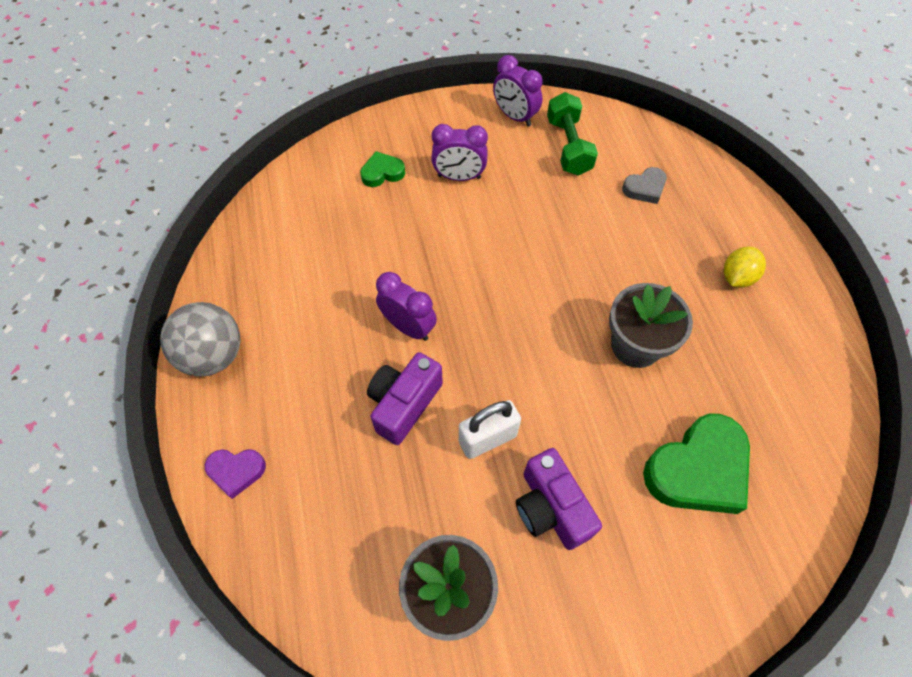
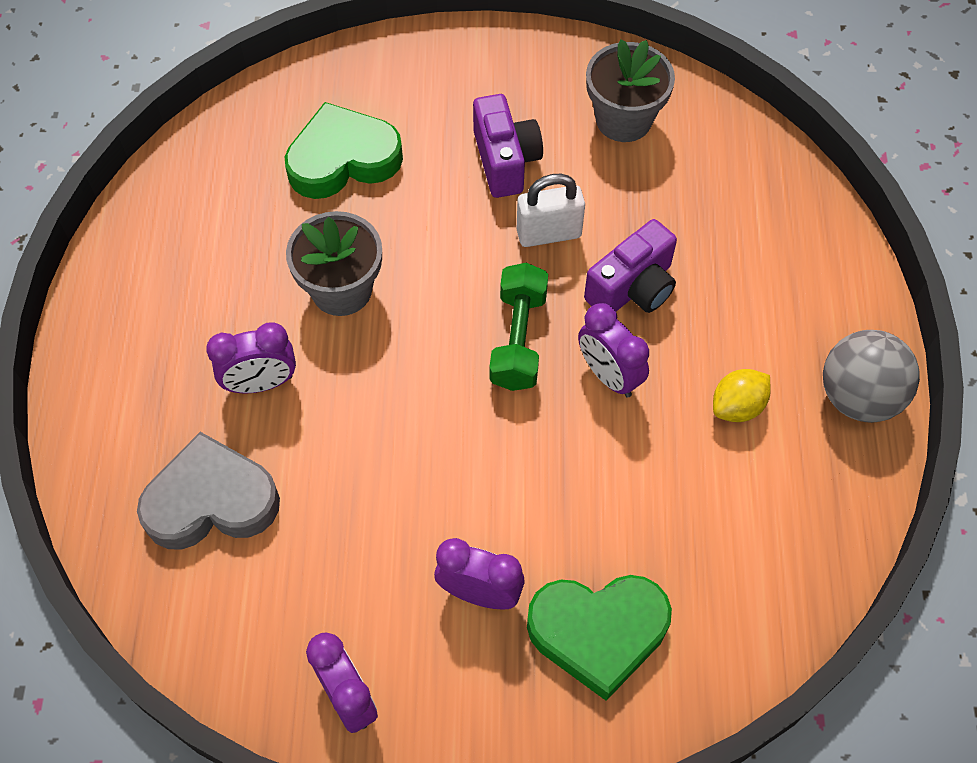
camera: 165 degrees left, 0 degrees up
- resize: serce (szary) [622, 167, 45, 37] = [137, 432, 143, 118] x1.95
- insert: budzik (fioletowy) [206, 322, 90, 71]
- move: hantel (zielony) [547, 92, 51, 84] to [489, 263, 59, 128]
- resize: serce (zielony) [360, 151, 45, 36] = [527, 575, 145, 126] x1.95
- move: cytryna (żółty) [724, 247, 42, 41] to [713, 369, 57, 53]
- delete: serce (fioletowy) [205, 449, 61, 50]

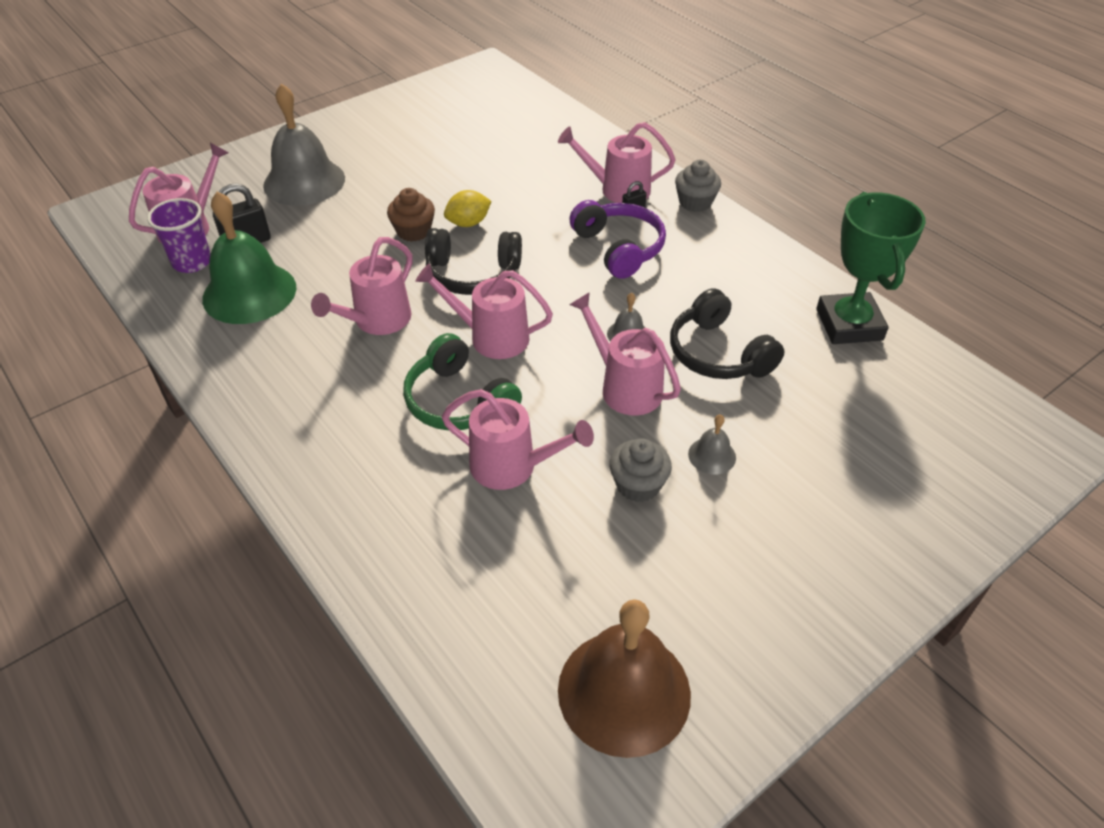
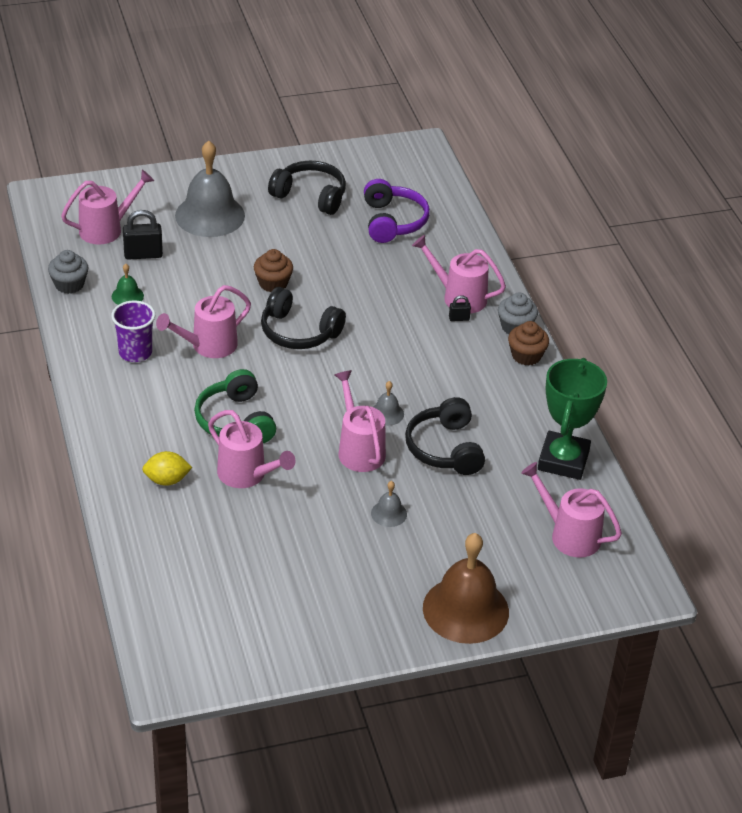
camera: 20 degrees right, 5 degrees down
- move: muffinka (szary) [609, 439, 63, 63] to [48, 250, 41, 44]
- move: szklanka (fioletowy) [147, 198, 64, 75] to [111, 300, 44, 62]
- resize: dzwonek (zielony) [202, 191, 94, 133] = [112, 264, 32, 41] x0.44
- move: cytryna (żółty) [444, 190, 48, 37] to [142, 451, 50, 35]
- insert: słuchawki (czarny) [268, 161, 78, 54]
- move: słuchawki (fioletowy) [569, 200, 97, 79] to [364, 179, 66, 64]
- move: dzwonek (brązowy) [558, 599, 133, 159] to [423, 533, 86, 111]
- insert: muffinka (brązowy) [508, 321, 41, 45]
- move: konewka (różowy) [415, 263, 138, 96] to [521, 462, 101, 96]

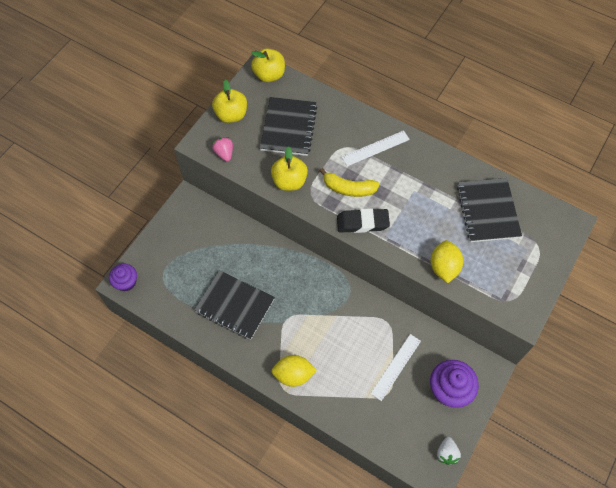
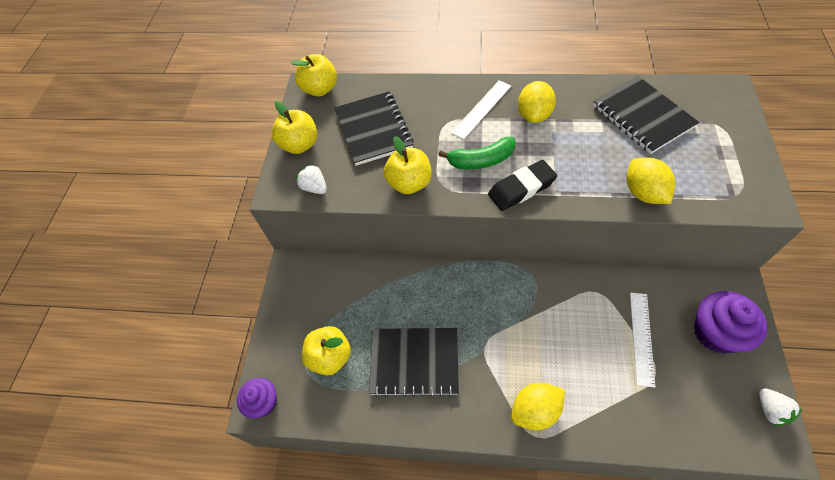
camera: 20 degrees left, 5 degrees down
- recolor: truskawka (różowy) [212, 137, 21, 25] to truskawka (biały) [296, 164, 31, 30]
- insert: jabłko (żółty) [302, 326, 49, 49]
- recolor: banan (żółty) [320, 168, 60, 29] to banan (zielony) [438, 137, 78, 32]
- insert: cytryna (żółty) [518, 81, 38, 42]

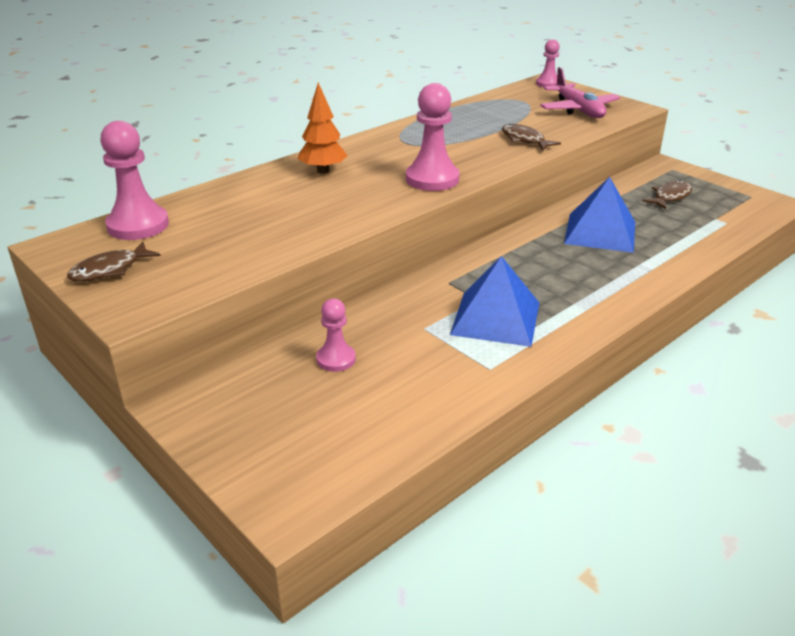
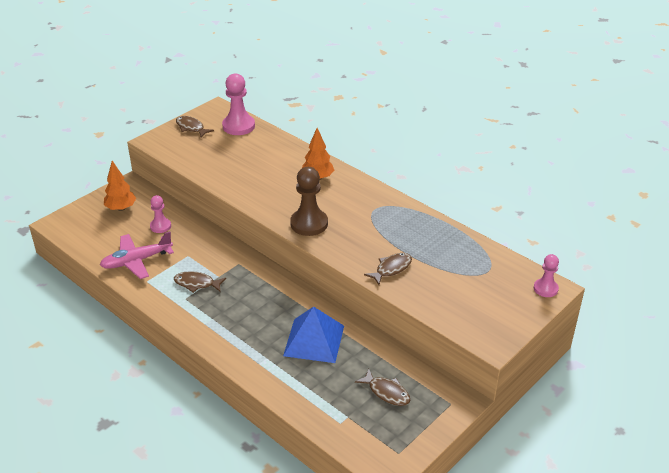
camera: 85 degrees right, 5 degrees up
- move: samolot (różowy) [540, 67, 80, 51] to [100, 231, 74, 48]
- insert: drzewko (pomarańczowy) [104, 161, 32, 50]
- replace: piramida (niebieski) [450, 256, 89, 91] to ryba (brązowy) [174, 271, 52, 22]
- recolor: pionek (różowy) [406, 83, 54, 108] to pionek (brązowy) [290, 167, 38, 69]

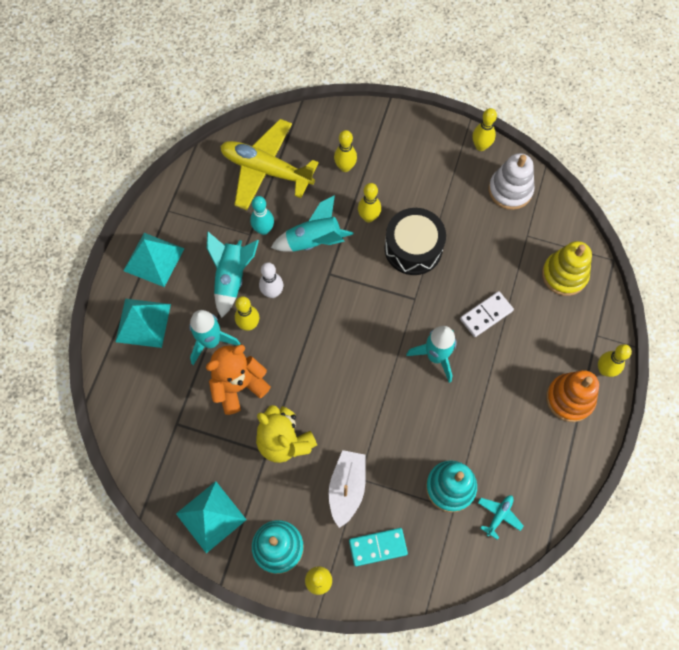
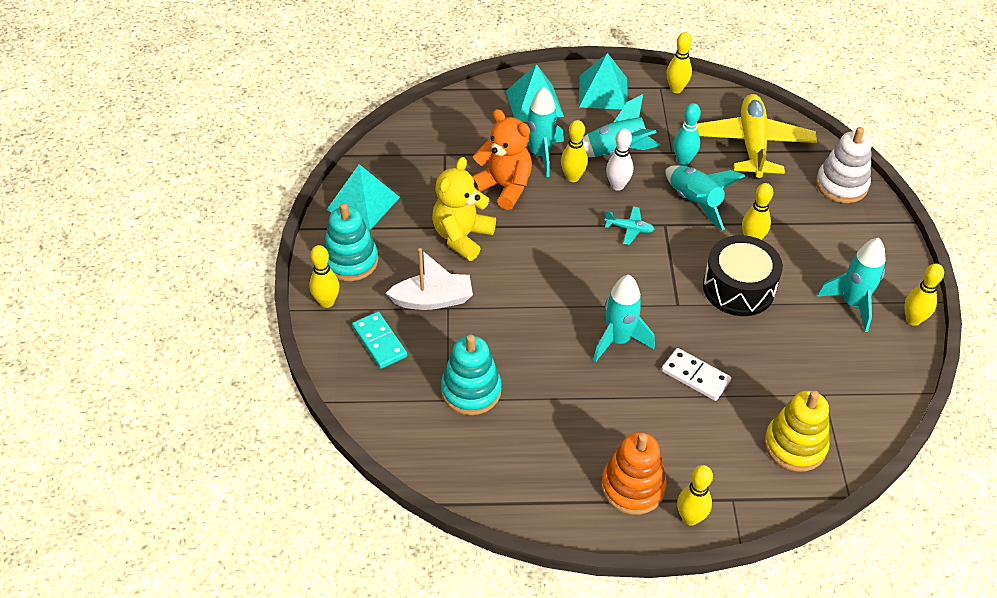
camera: 70 degrees right, 20 degrees down
- move: samolot (turkusowy) [478, 495, 46, 45] to [605, 206, 50, 39]
- move: kręgiel (żółty) [334, 130, 23, 42] to [667, 32, 25, 61]
- move: zabawka nakładanka (biały) [489, 153, 46, 57] to [816, 127, 56, 76]
- insert: rakieta (turkusowy) [817, 238, 69, 94]

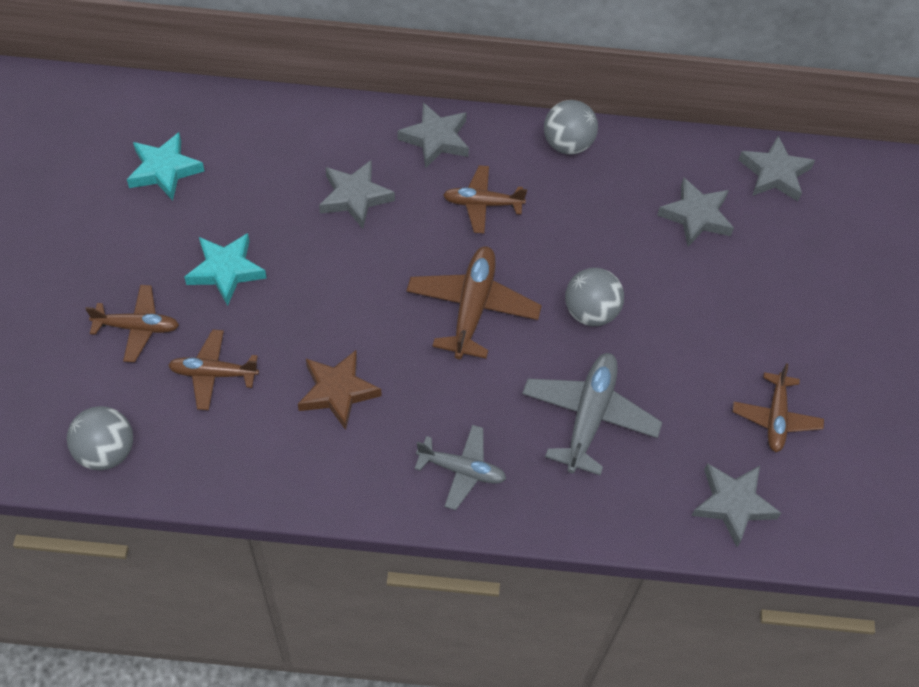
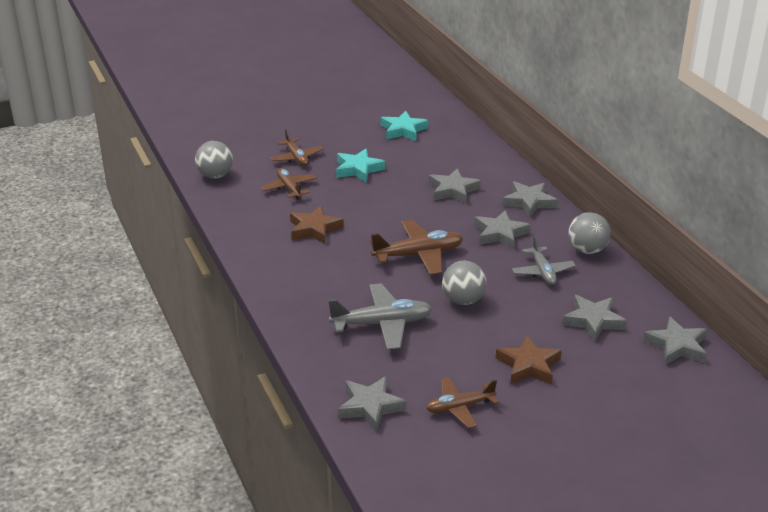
camera: 65 degrees right, 25 degrees down
- replace: samolot (brązowy) [443, 165, 84, 68] to gwiazda (szary) [475, 210, 55, 39]
- insert: gwiazda (brązowy) [496, 335, 66, 50]
- move: samolot (szary) [414, 425, 92, 85] to [512, 236, 64, 49]

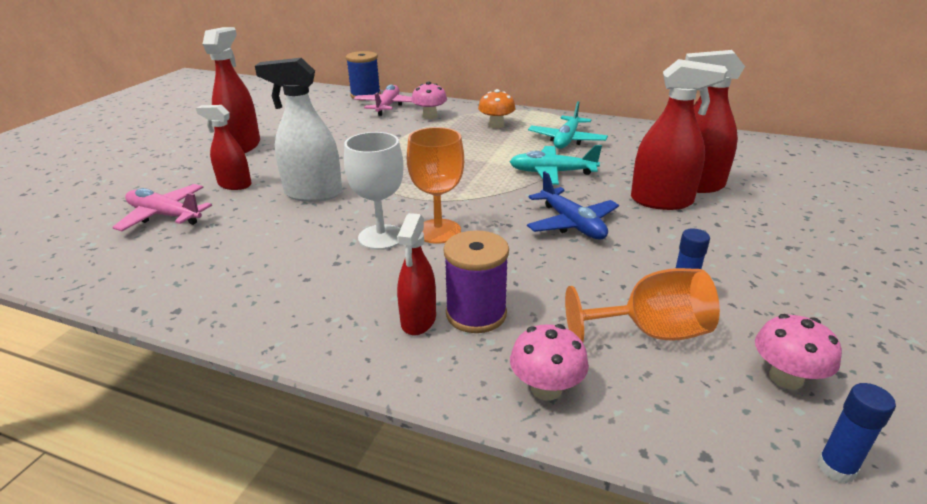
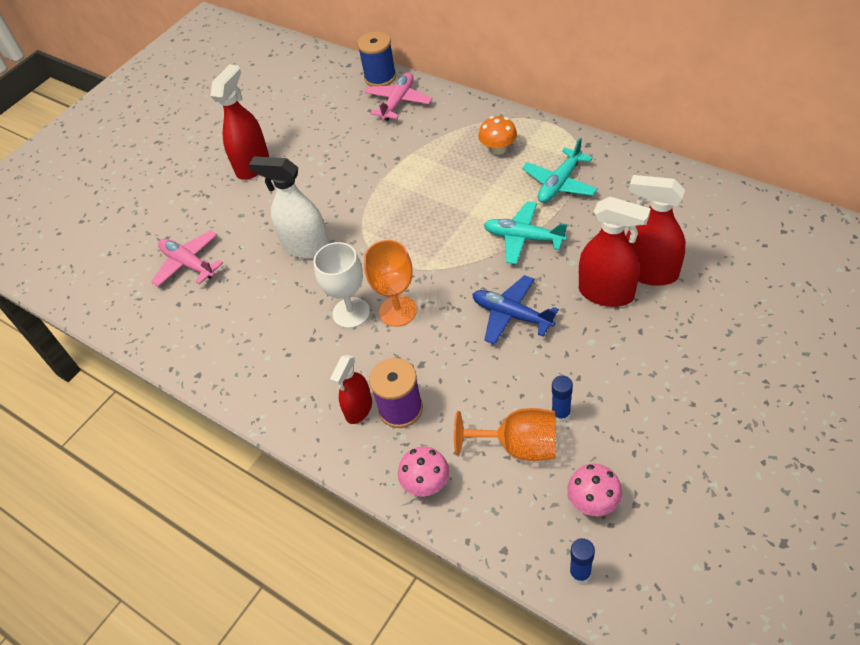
camera: 20 degrees right, 20 degrees up
- rotate: samolot (niebieski) [527, 171, 92, 69] = [472, 275, 87, 70] 135 degrees clockwise
- delete: spryskiwacz (czerwony) [196, 105, 56, 85]
- delete: grzyb (różowy) [411, 81, 36, 38]

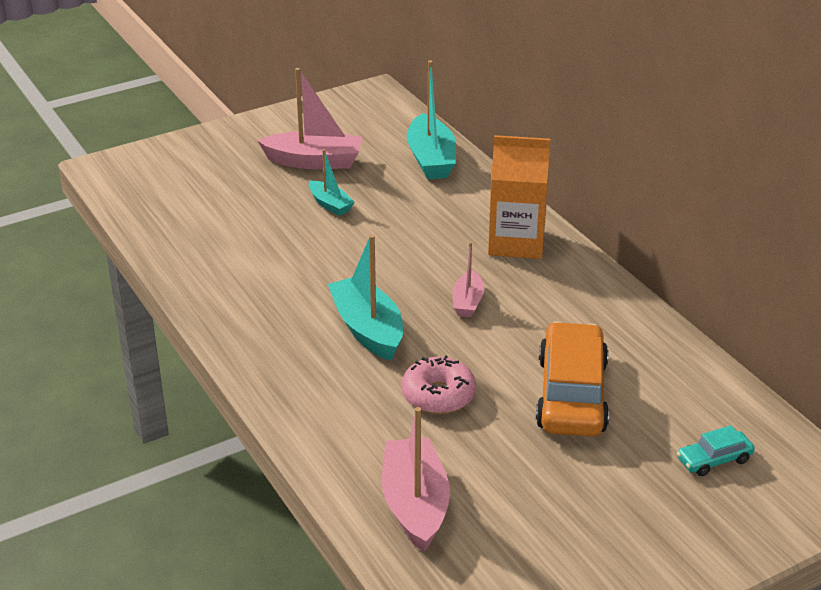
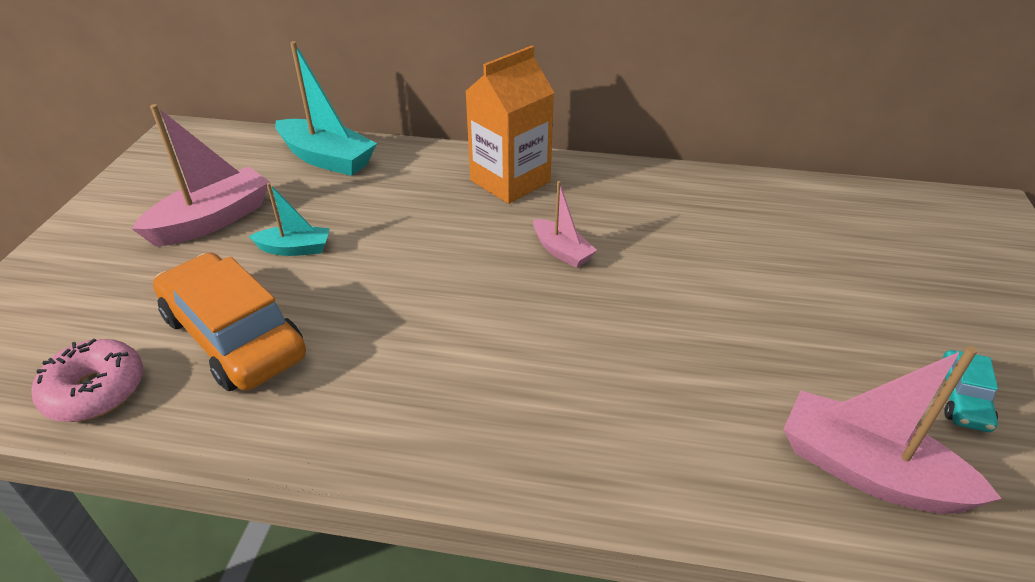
camera: 50 degrees left, 5 degrees up
- move: donut (różowy) [401, 355, 75, 59] to [32, 338, 111, 84]
- move: samochód (pomarańczowy) [536, 321, 73, 116] to [153, 253, 153, 138]
- move: samochód (turkusowy) [677, 425, 78, 51] to [943, 350, 55, 82]
- delete: łódka (turkusowy) [328, 234, 75, 127]

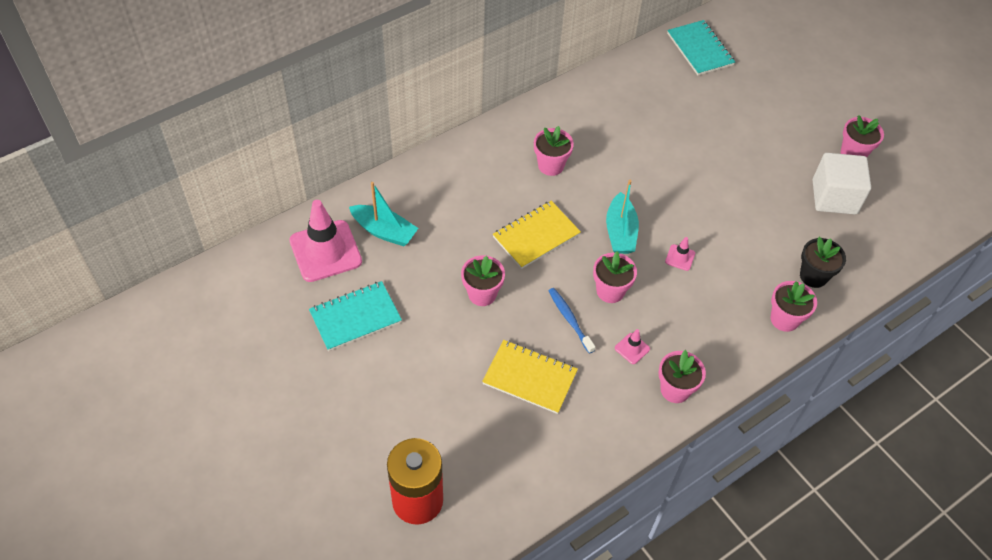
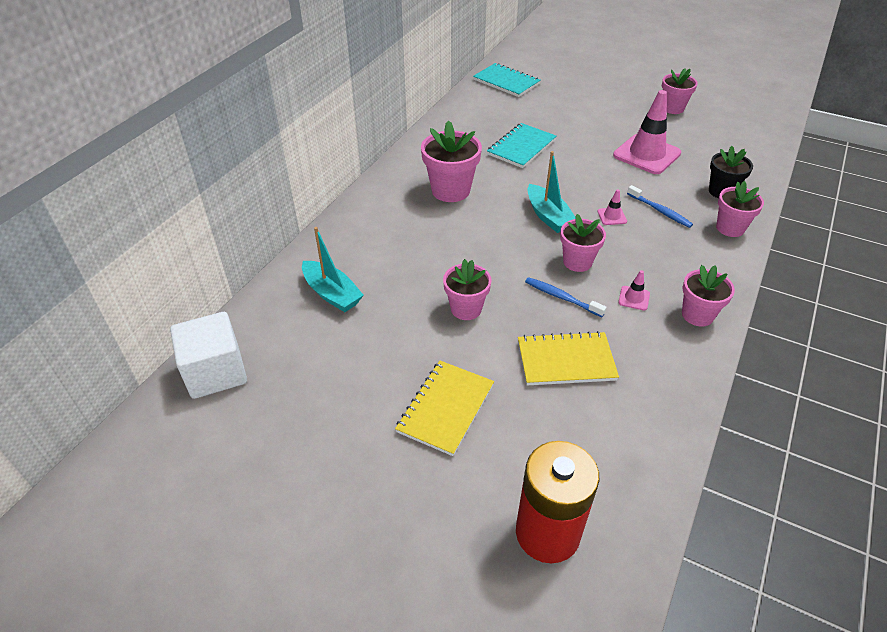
camera: 25 degrees left, 10 degrees down
- move: sześcian (biały) [813, 153, 58, 62] to [170, 312, 77, 87]
- rotate: łódka (turkusowy) [349, 182, 69, 64] = [302, 227, 62, 85] 45 degrees clockwise
- move: zeszyt (żółty) [493, 201, 88, 68] to [395, 361, 99, 95]
- resize: doniczka (różowy) [534, 126, 40, 50] = [421, 120, 61, 82] x1.50
- move: zeszyt (turkusowy) [309, 281, 93, 70] to [487, 123, 69, 45]
- move: pachołek (różowy) [289, 200, 73, 82] to [613, 90, 68, 84]
- insert: szczoteczka do zębów (niebieski) [627, 185, 66, 43]

